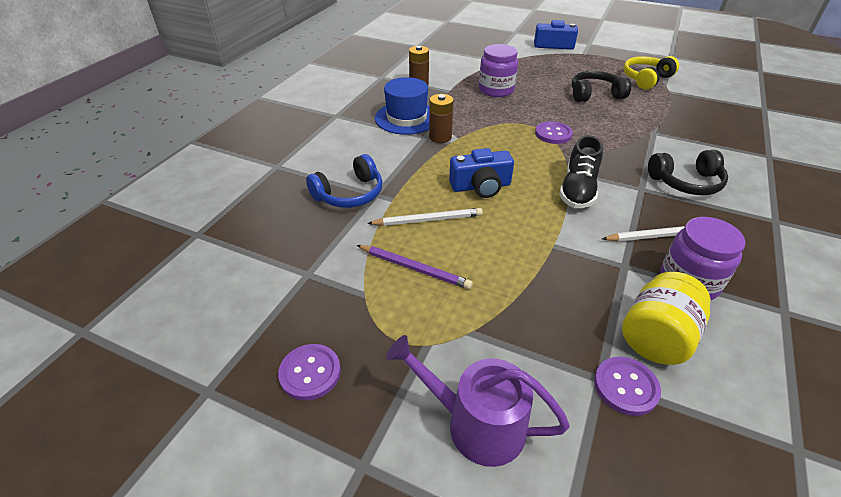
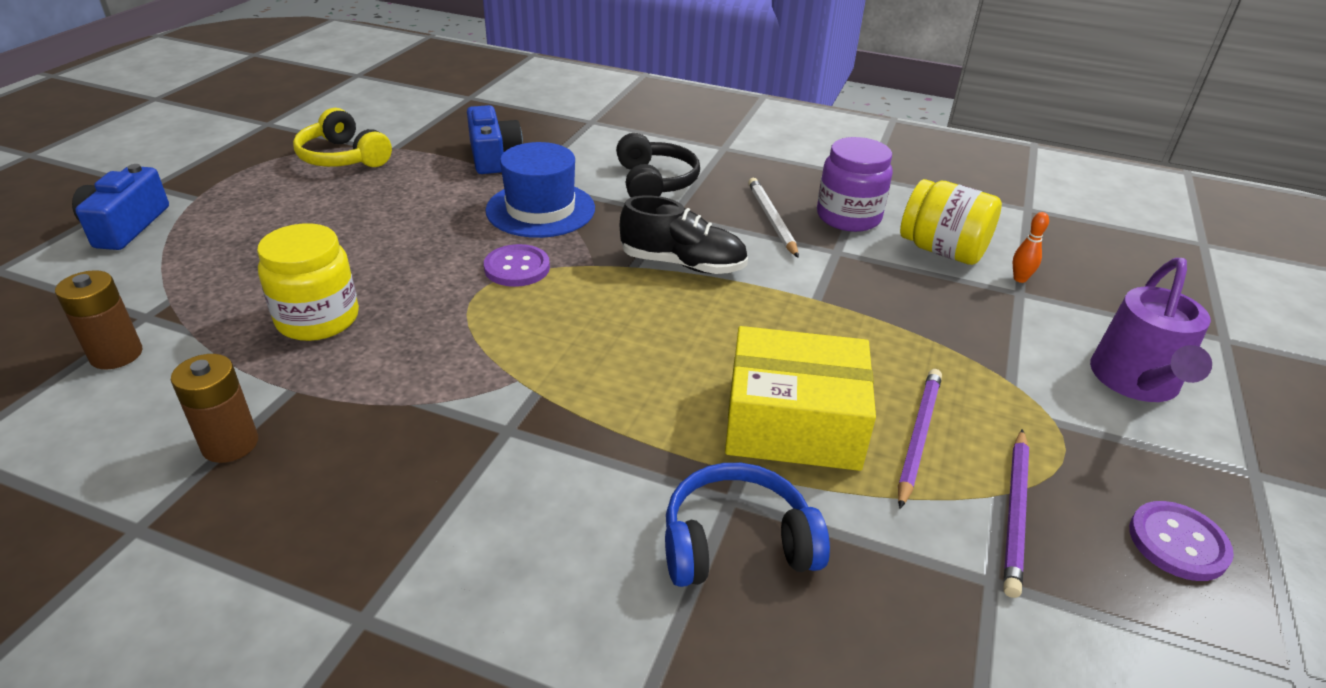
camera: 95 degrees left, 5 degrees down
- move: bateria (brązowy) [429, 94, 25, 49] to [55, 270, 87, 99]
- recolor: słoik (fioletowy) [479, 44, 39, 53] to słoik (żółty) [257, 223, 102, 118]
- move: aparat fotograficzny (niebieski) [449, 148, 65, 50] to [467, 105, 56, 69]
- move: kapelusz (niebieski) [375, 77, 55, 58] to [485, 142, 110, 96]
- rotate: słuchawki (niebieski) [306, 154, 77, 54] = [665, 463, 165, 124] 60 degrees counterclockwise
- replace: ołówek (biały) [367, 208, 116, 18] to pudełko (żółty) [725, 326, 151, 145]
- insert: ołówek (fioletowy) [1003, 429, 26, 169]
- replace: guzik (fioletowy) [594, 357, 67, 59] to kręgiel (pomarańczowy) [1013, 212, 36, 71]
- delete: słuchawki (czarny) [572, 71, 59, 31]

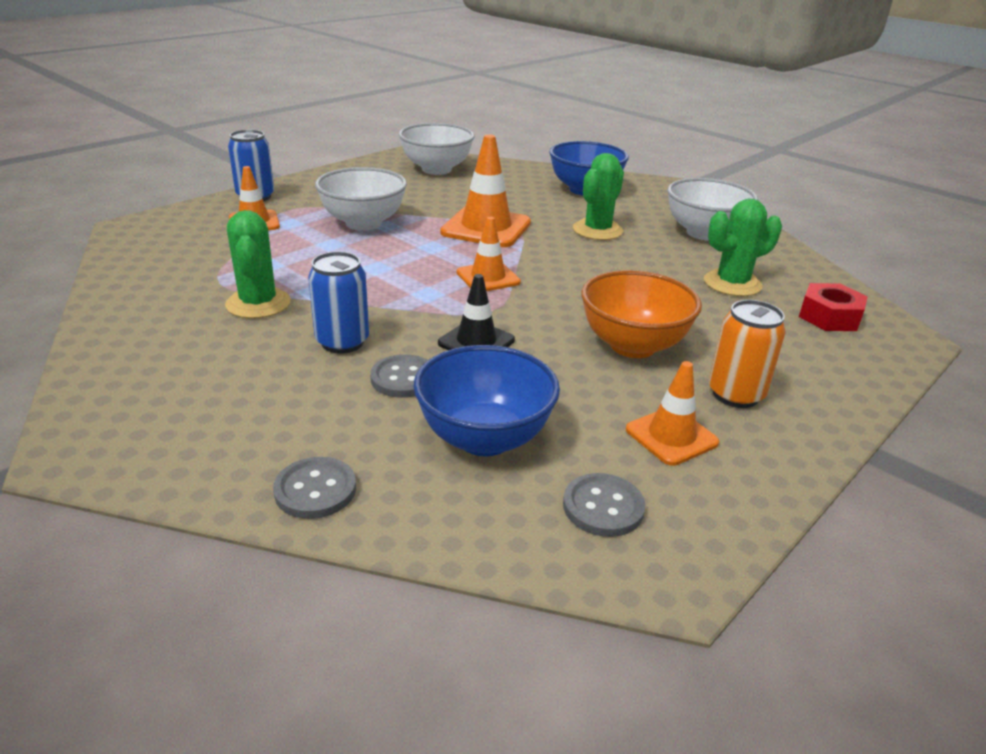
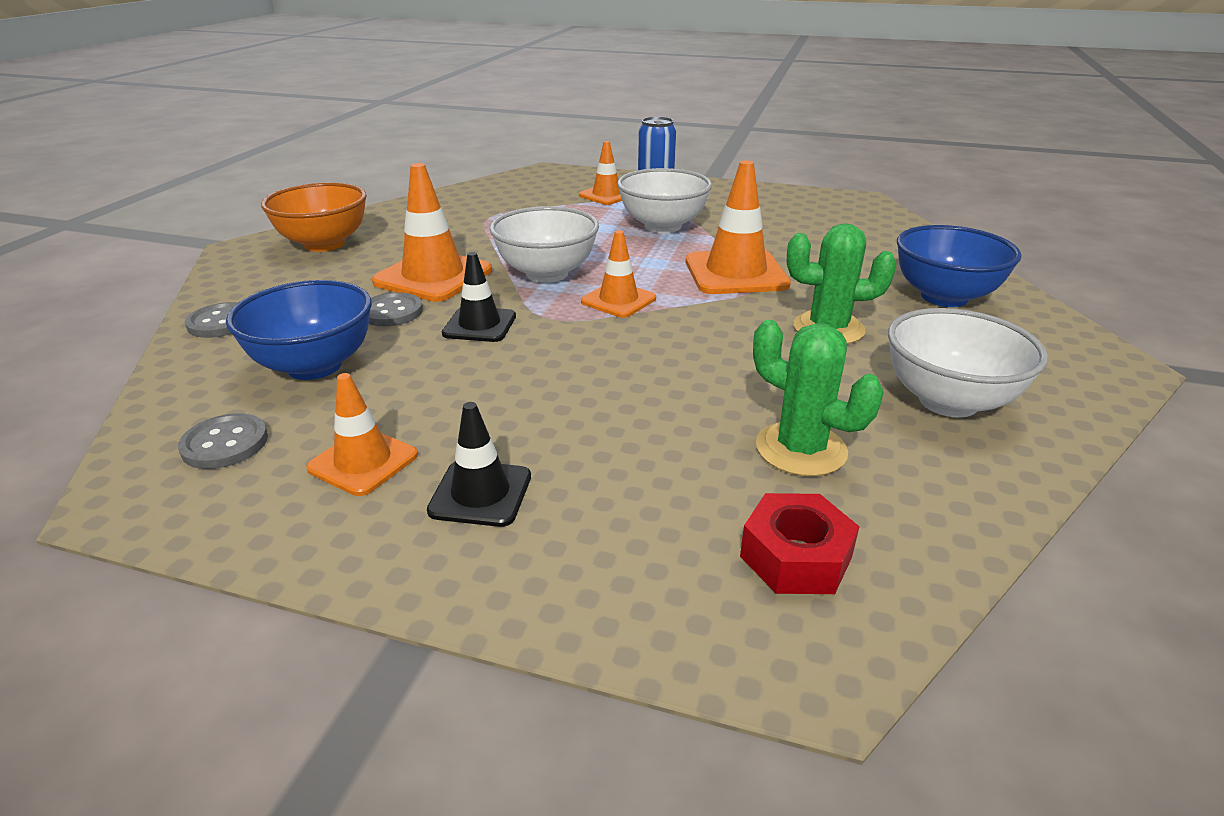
camera: 65 degrees right, 0 degrees up
- move: miska (pomarańczowy) [581, 270, 121, 88] to [261, 183, 106, 69]
- replace: puszka (niebieski) [308, 252, 61, 102] to pachołek (pomarańczowy) [372, 163, 120, 139]
- replace: puszka (pomarańczowy) [709, 300, 77, 108] to pachołek (czarny) [427, 402, 104, 125]
- move: miska (biały) [398, 123, 76, 52] to [490, 206, 109, 77]
- delete: kaktus (zielony) [225, 210, 66, 109]

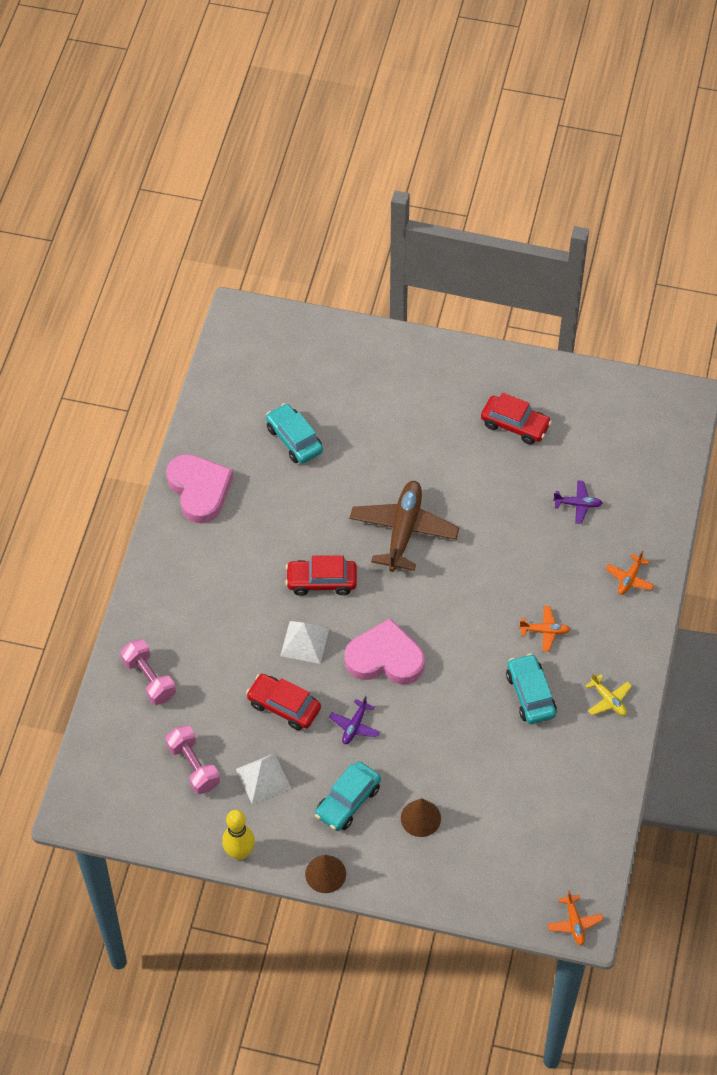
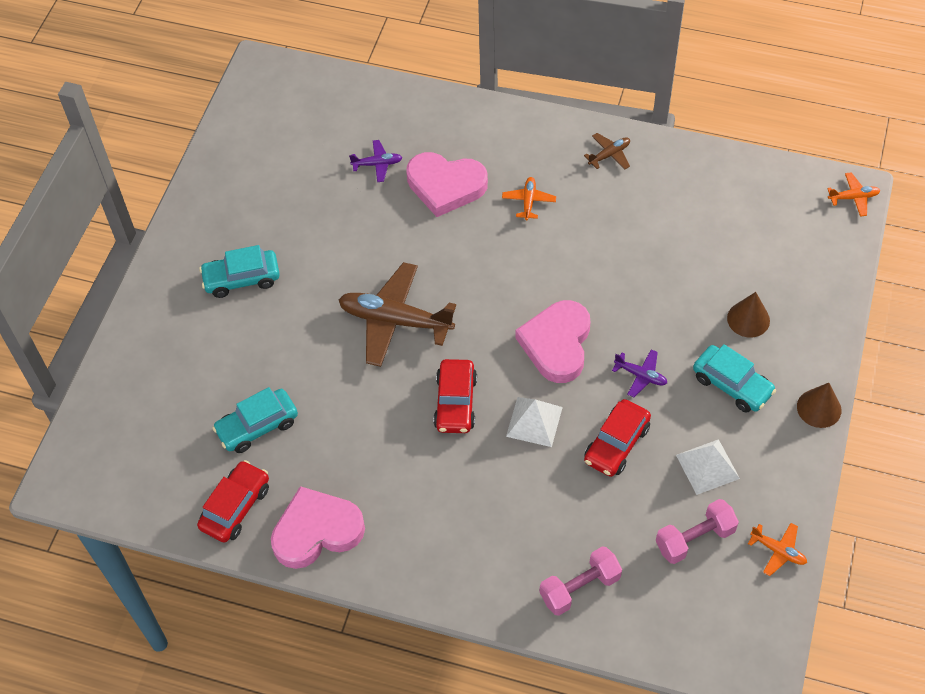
camera: 85 degrees left, 0 degrees up
- move: samochód (czerwony) [481, 393, 71, 51] to [197, 460, 72, 83]
- move: samochód (turkusowy) [506, 653, 51, 71] to [199, 245, 81, 53]
- rotate: samolot (fioletowy) [553, 480, 50, 44] = [349, 140, 53, 42] 75 degrees clockwise
- insert: serce (różowy) [406, 152, 82, 65]
- recolor: samolot (żółty) [585, 673, 47, 43] to samolot (brązowy) [584, 133, 46, 37]
- move: samolot (pomarańczowy) [606, 550, 49, 45] to [748, 523, 59, 53]
- delete: kręgiel (żółty) [222, 810, 33, 50]

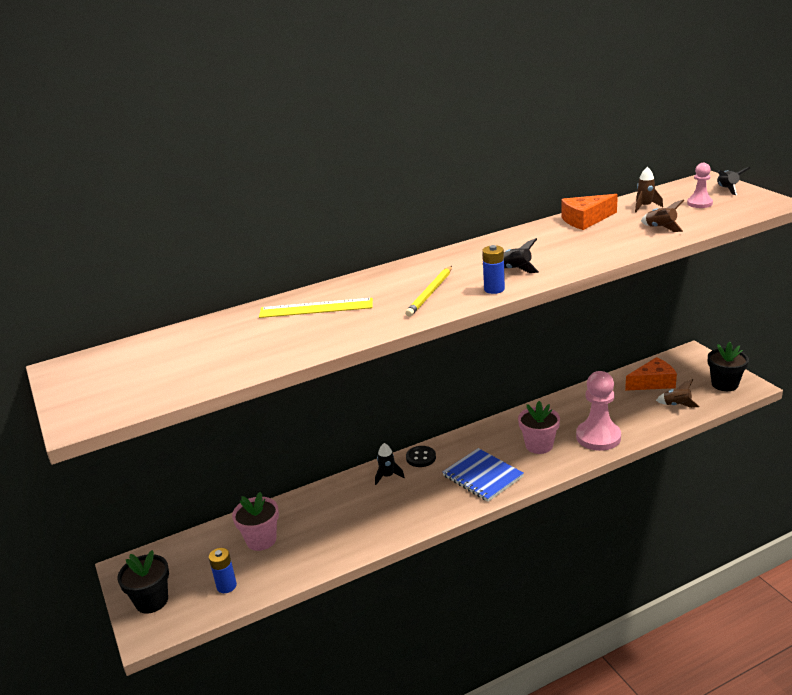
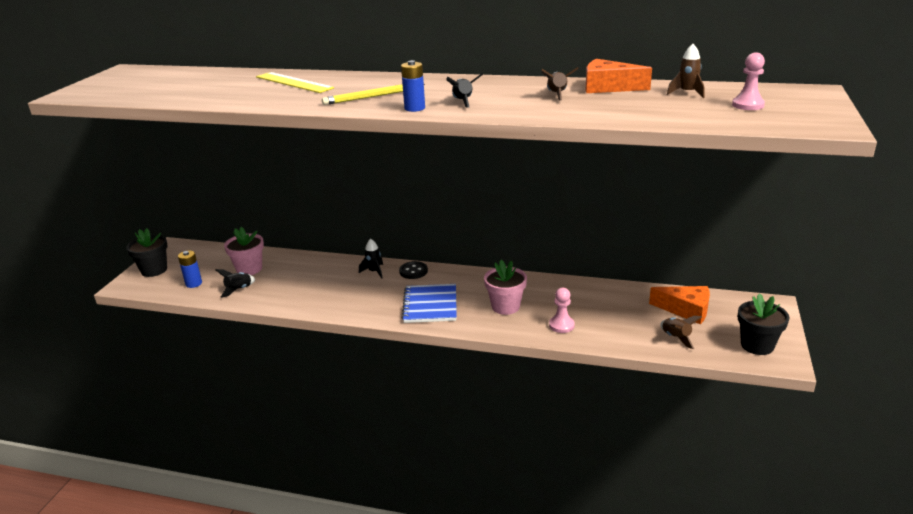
camera: 40 degrees right, 0 degrees up
- move: rakieta (czarny) [717, 167, 33, 28] to [216, 269, 39, 29]
- move: rakieta (brązowy) [641, 199, 43, 33] to [542, 67, 37, 34]
- resize: pionek (różowy) [576, 371, 45, 80] = [549, 288, 26, 45] x0.53

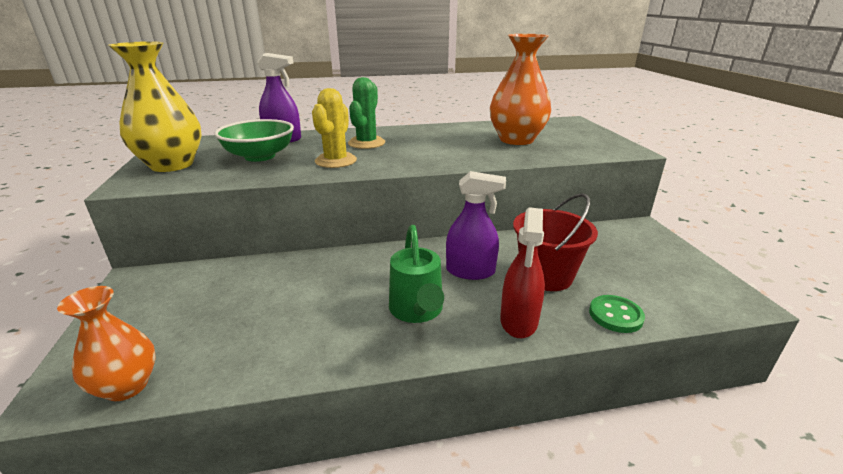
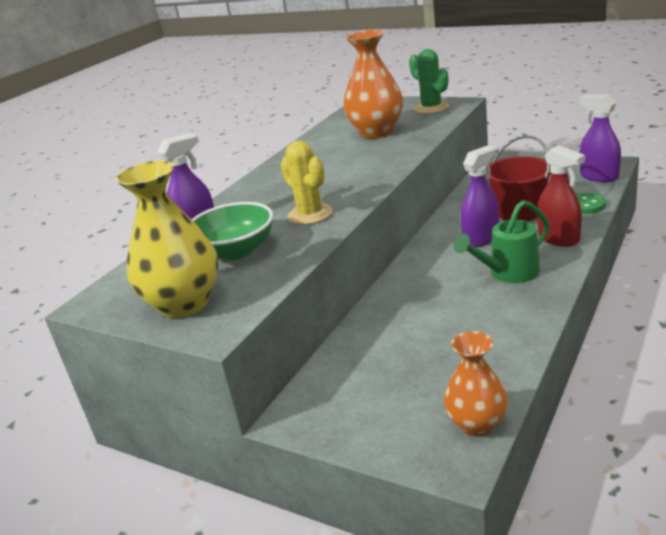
camera: 45 degrees left, 0 degrees up
- move: kaktus (zielony) [348, 77, 37, 72] to [409, 49, 40, 65]
- rotate: konewka (zielony) [389, 225, 55, 98] = [454, 200, 96, 83] 120 degrees clockwise
- insert: spryskiwacz (fioletowy) [579, 95, 42, 87]

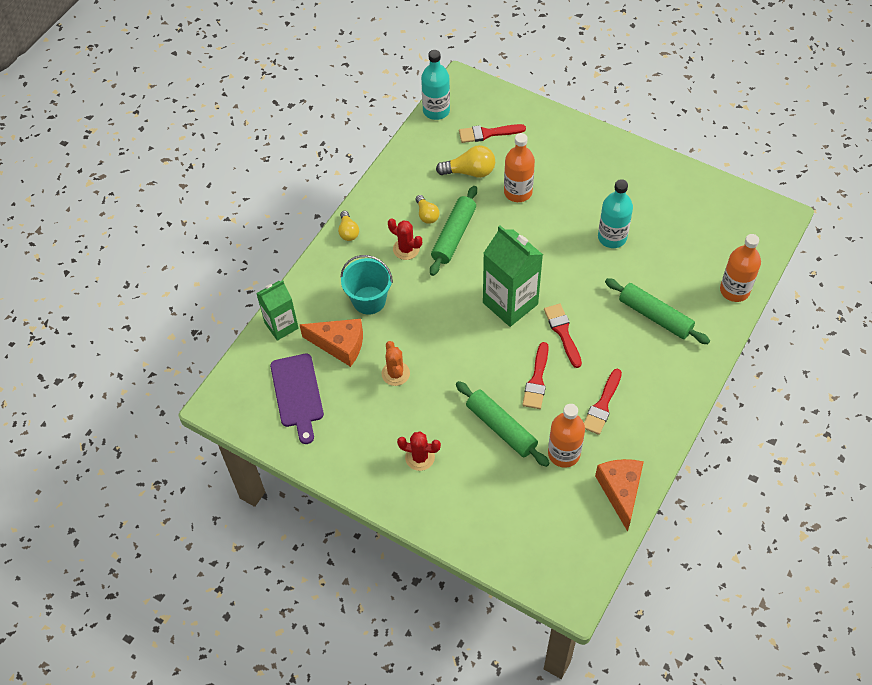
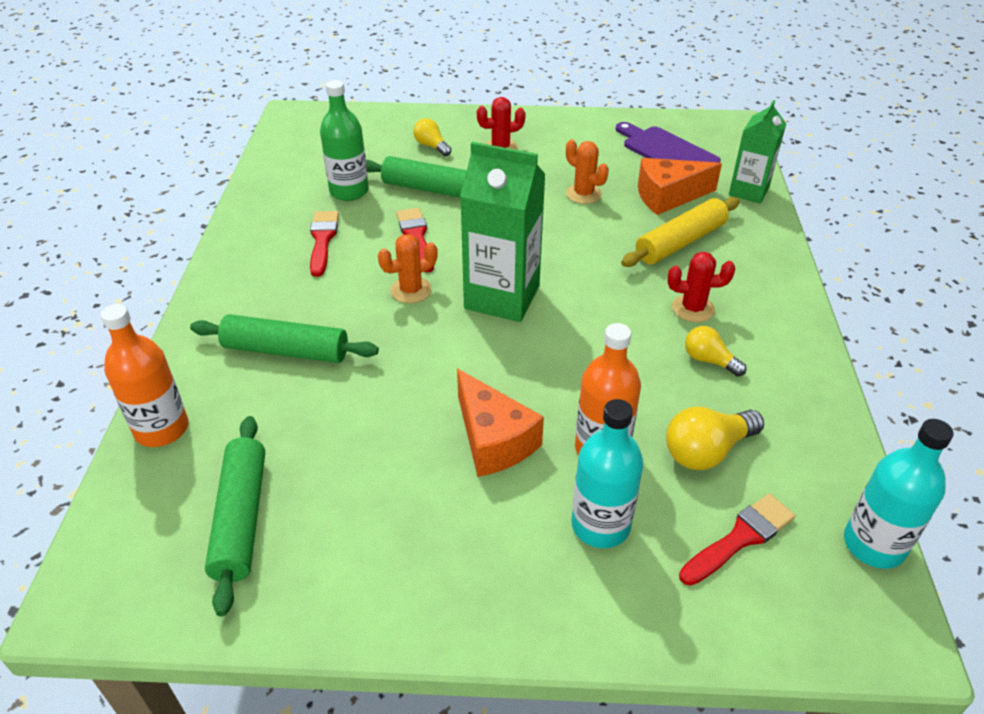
camera: 150 degrees right, 15 degrees down
- move: wałek do ciasta (zielony) [430, 186, 47, 90] to [205, 416, 60, 200]
- recolor: butelka (pomarańczowy) [548, 404, 37, 64] to butelka (zielony) [320, 80, 49, 121]
- replace: pędzel (czerwony) [544, 304, 38, 64] to kaktus (pomarańczowy) [378, 234, 60, 69]
- move: żarówka (żółty) [338, 211, 21, 30] to [413, 118, 39, 38]
- move: ser (pomarańczowy) [595, 459, 49, 73] to [457, 369, 87, 108]
- move: butelka (turkusowy) [598, 179, 35, 69] to [571, 399, 72, 149]
- replace: wiadro (turkusowy) [340, 255, 53, 60] to wałek do ciasta (żółty) [621, 197, 119, 70]

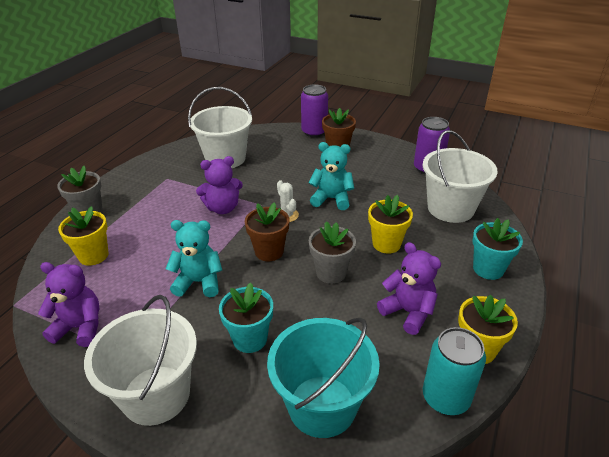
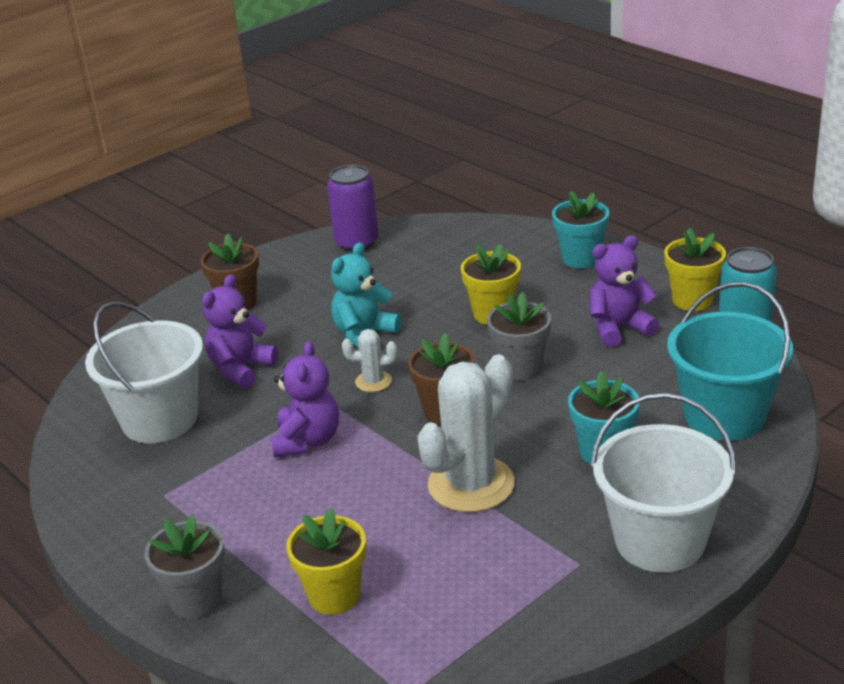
camera: 65 degrees left, 5 degrees down
- move: miś (fioletowy) [38, 262, 62, 85] to [202, 274, 76, 114]
- replace: miś (turkusowy) [166, 220, 56, 77] to kaktus (biały) [417, 355, 98, 157]
- delete: puszka (fioletowy) [301, 85, 27, 52]
- delete: wiadro (biały) [423, 130, 75, 93]

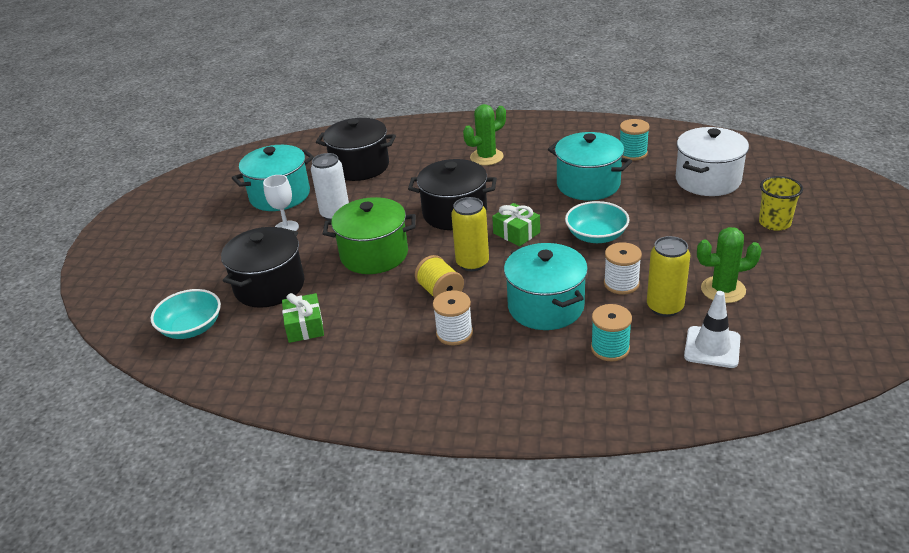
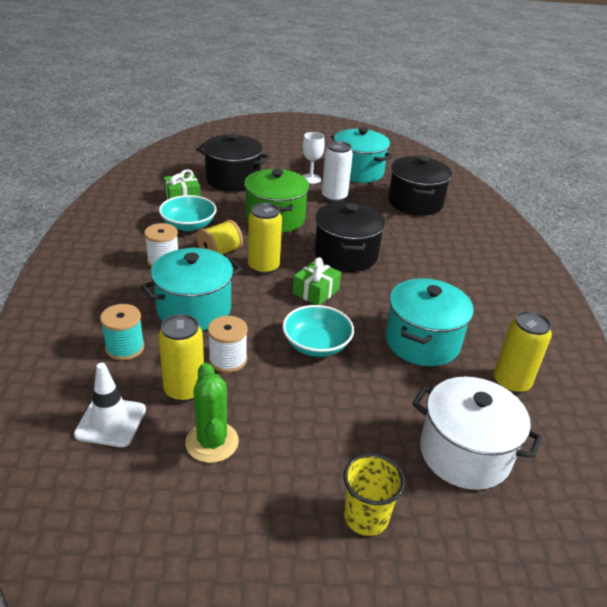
camera: 75 degrees right, 0 degrees up
- move: miska (turkusowy) [151, 289, 70, 50] to [159, 195, 58, 36]
- replace: szpulka (turkusowy) [620, 119, 30, 42] to puszka (żółty) [494, 311, 58, 83]
- delete: kaktus (zielony) [463, 104, 43, 62]

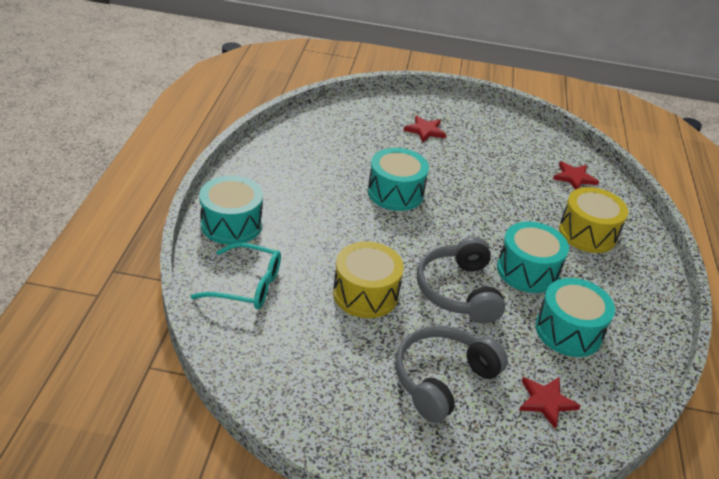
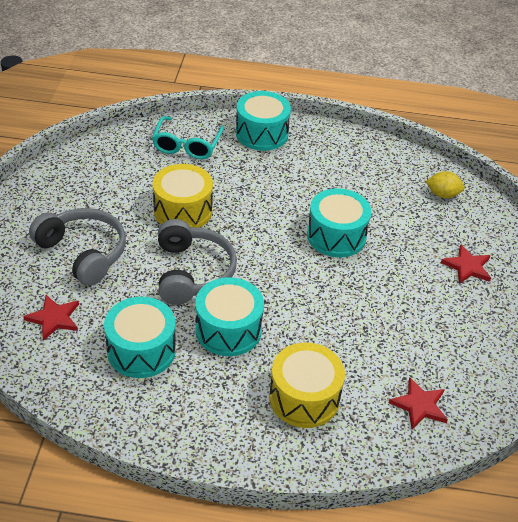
camera: 90 degrees right, 5 degrees up
- rotate: słuchawki (szary) [417, 237, 88, 86] = [158, 219, 79, 86] 90 degrees clockwise
- insert: cytryna (żółty) [425, 171, 40, 27]

